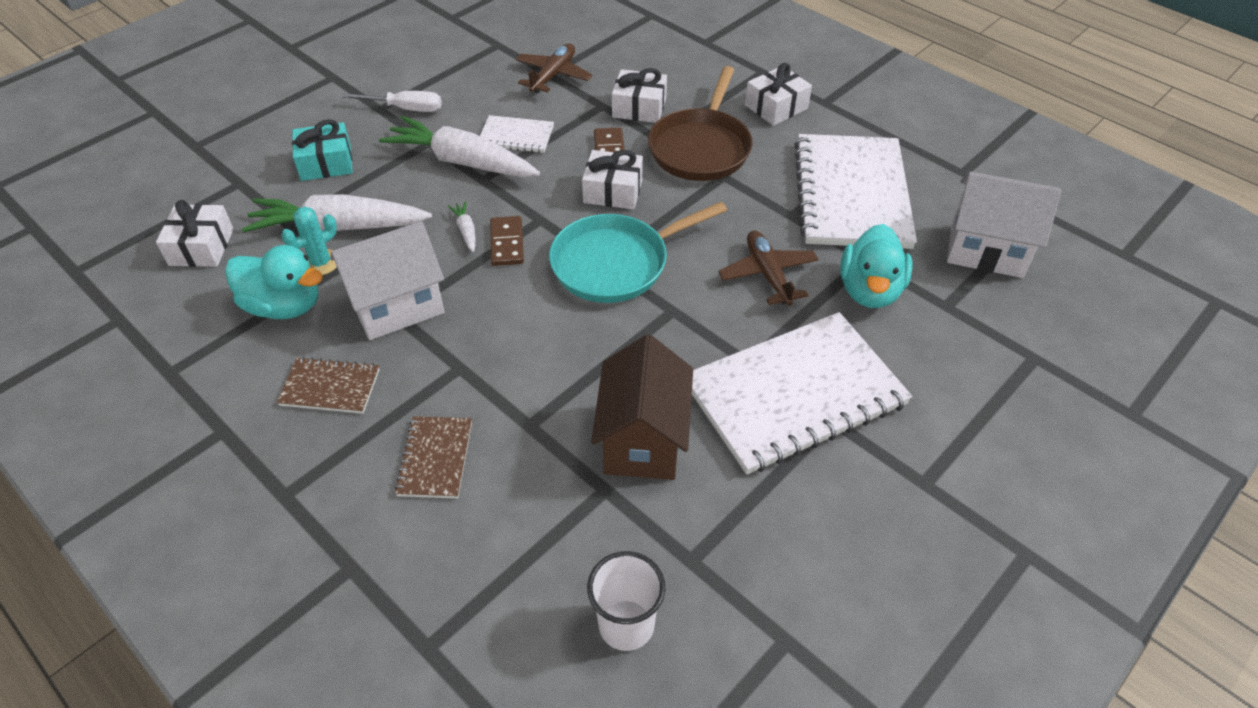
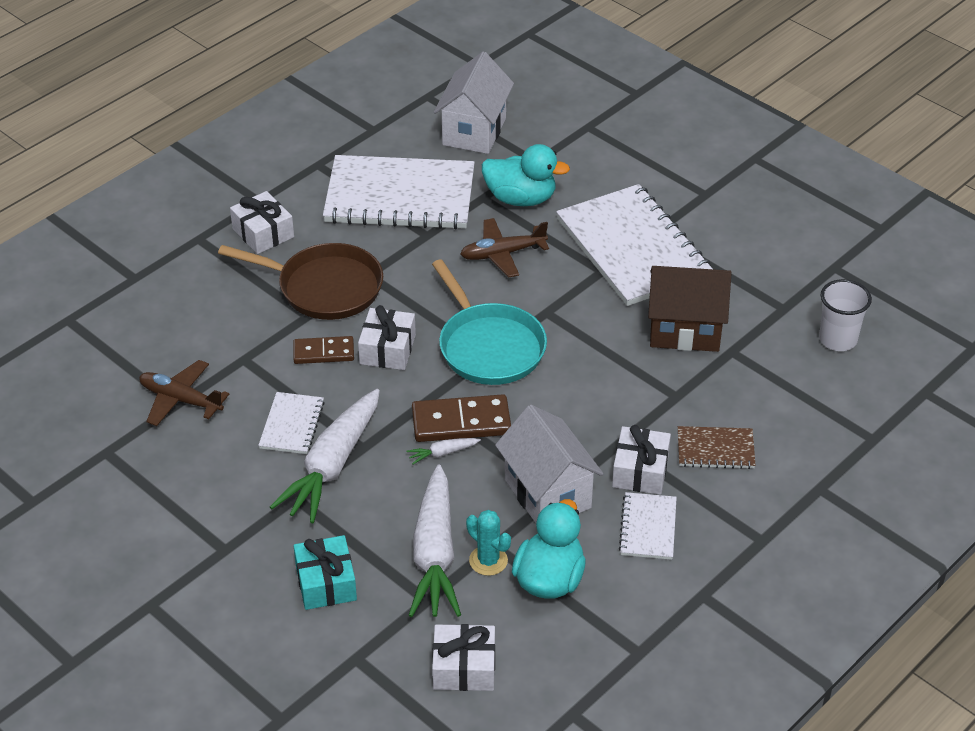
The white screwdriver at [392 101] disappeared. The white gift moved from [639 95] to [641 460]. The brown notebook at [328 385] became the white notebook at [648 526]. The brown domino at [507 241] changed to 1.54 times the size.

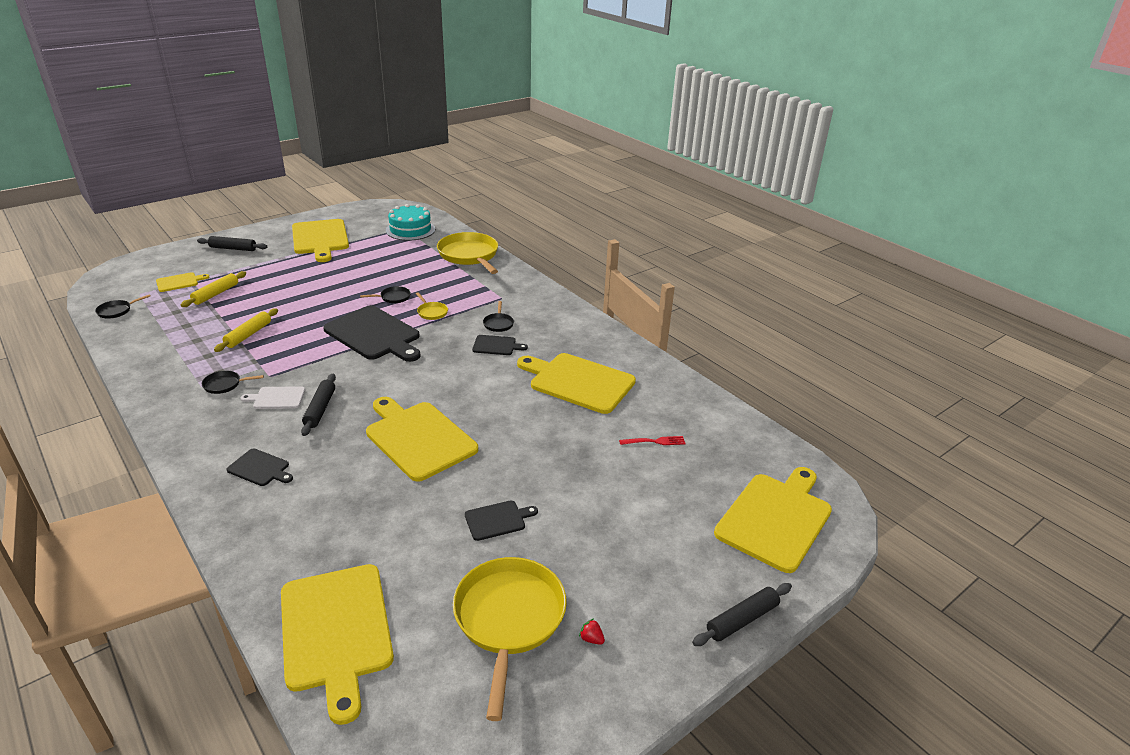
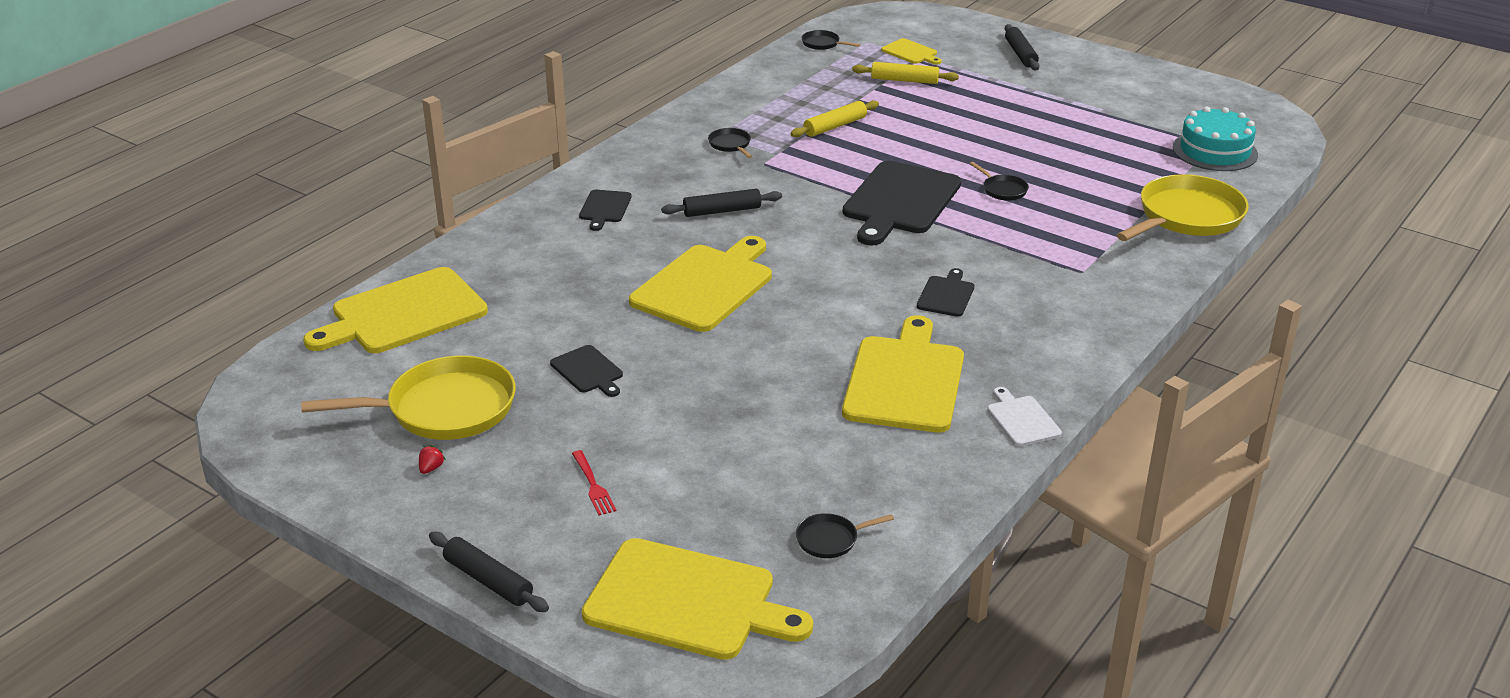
The yellow cutting board at [320 240] disappeared. The yellow pan at [432 306] disappeared. The white cutting board moved from [273 397] to [1024 416]. The black pan moved from [498 316] to [845 535]. The red fork moved from [652 440] to [594 483]. The yellow rolling pin at [246 330] turned 45 degrees counterclockwise. The black cutting board at [500 345] turned 150 degrees counterclockwise.

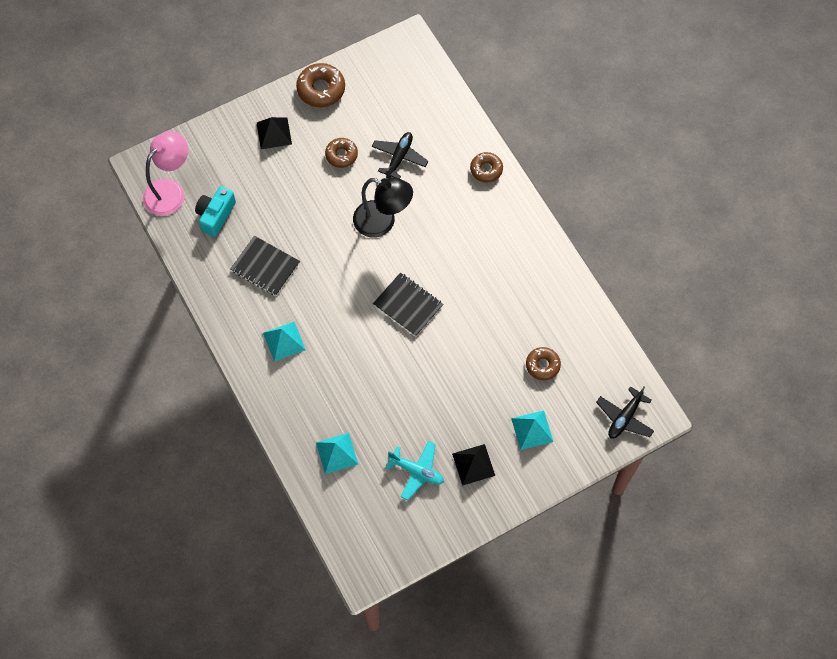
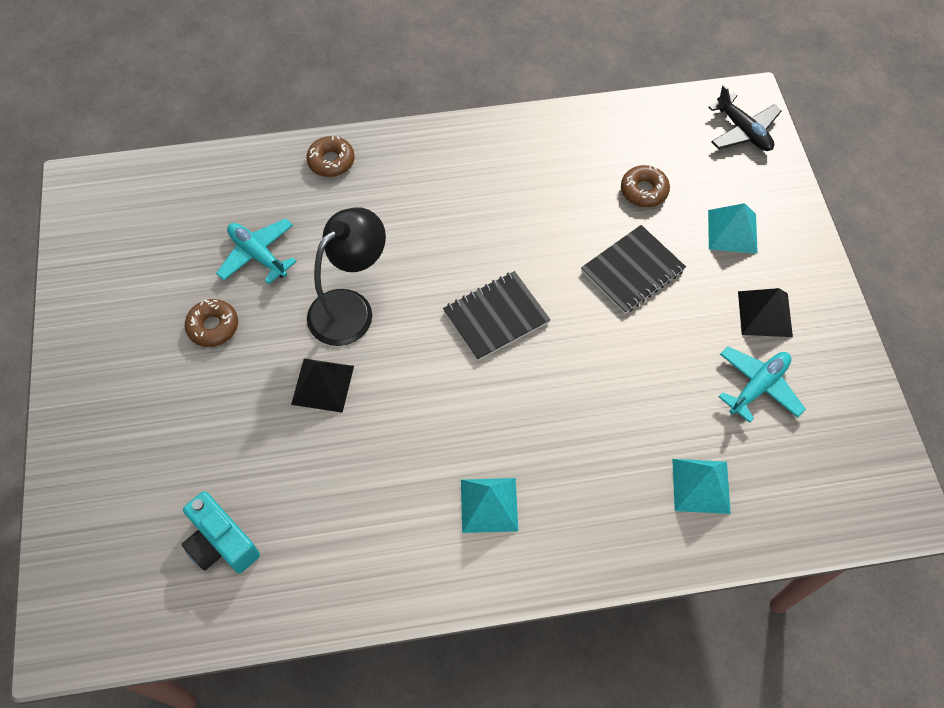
The pink lamp at [165 173] disappeared. The brown donut at [320 85] disappeared. The black notebook moved from [265 266] to [633 269]. The black pyramid moved from [274 133] to [322 386]. The black plane at [399 155] became the turquoise plane at [256 251].

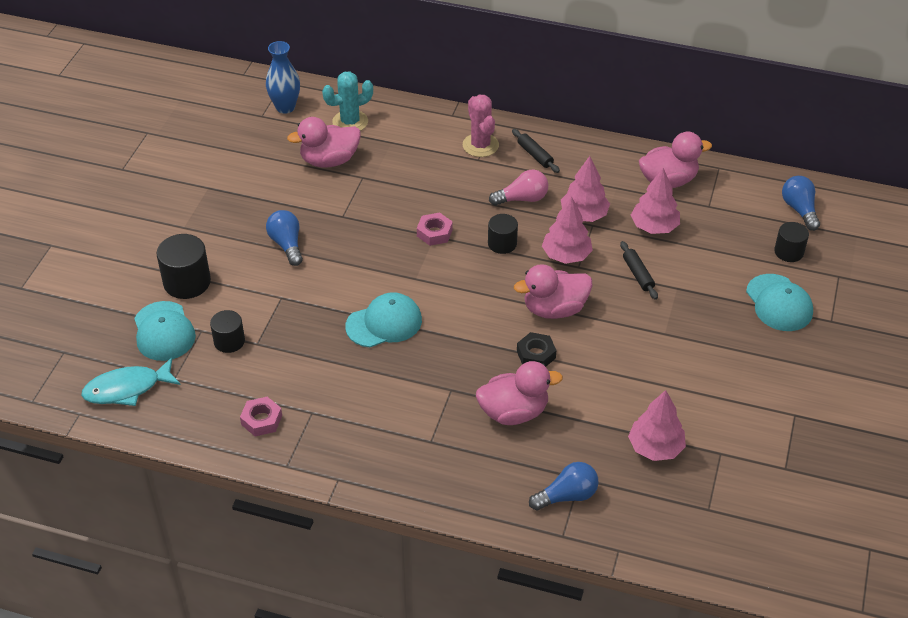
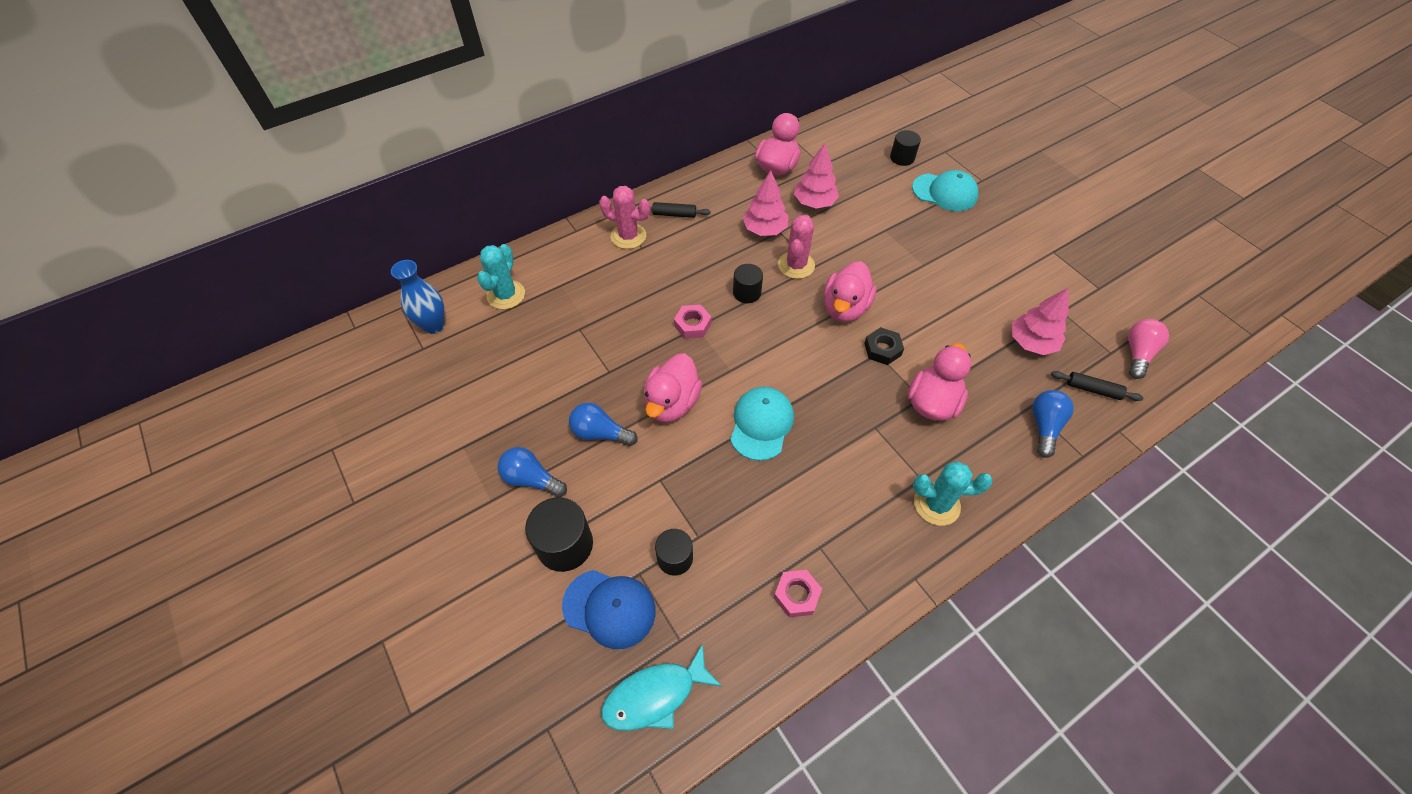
The turquoise cactus at [953 493] appeared. The pink duck moved from [324 142] to [673 388]. The pink light bulb moved from [518 188] to [1148 349]. The black rolling pin moved from [639 270] to [1097 386]. The blue light bulb moved from [801 203] to [532 472]. The pink tree at [567 230] was replaced by the pink cactus at [796 247]. The turquoise cap at [165 331] became the blue cap at [609 609]. The turquoise fish at [131 381] turned 45 degrees clockwise.

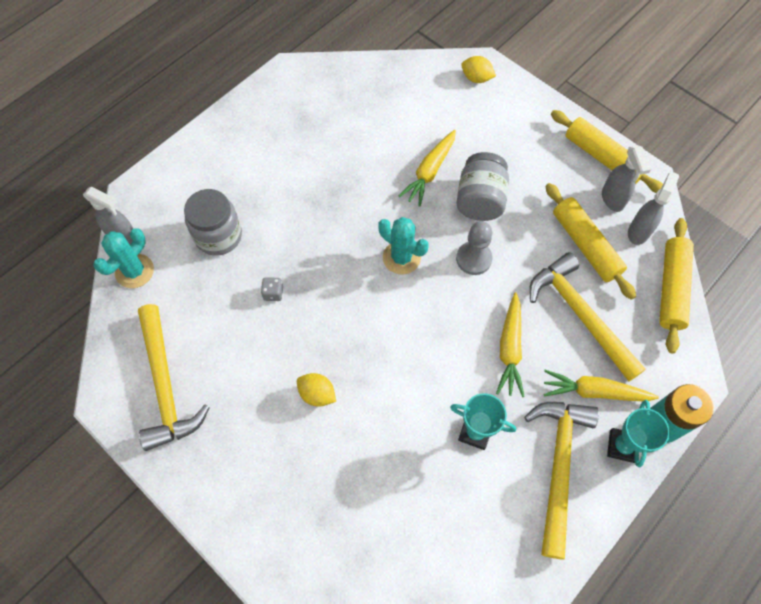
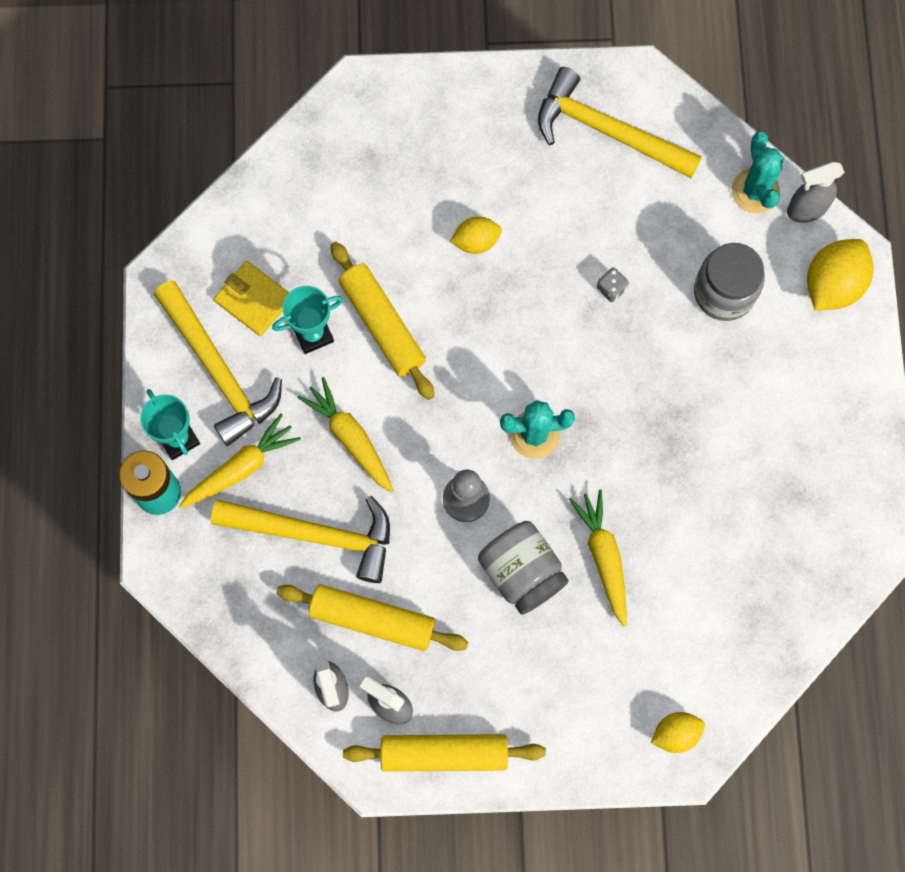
The yellow wallet at [251 298] appeared. The yellow lemon at [840 275] appeared. The yellow rolling pin moved from [676 285] to [382 321].

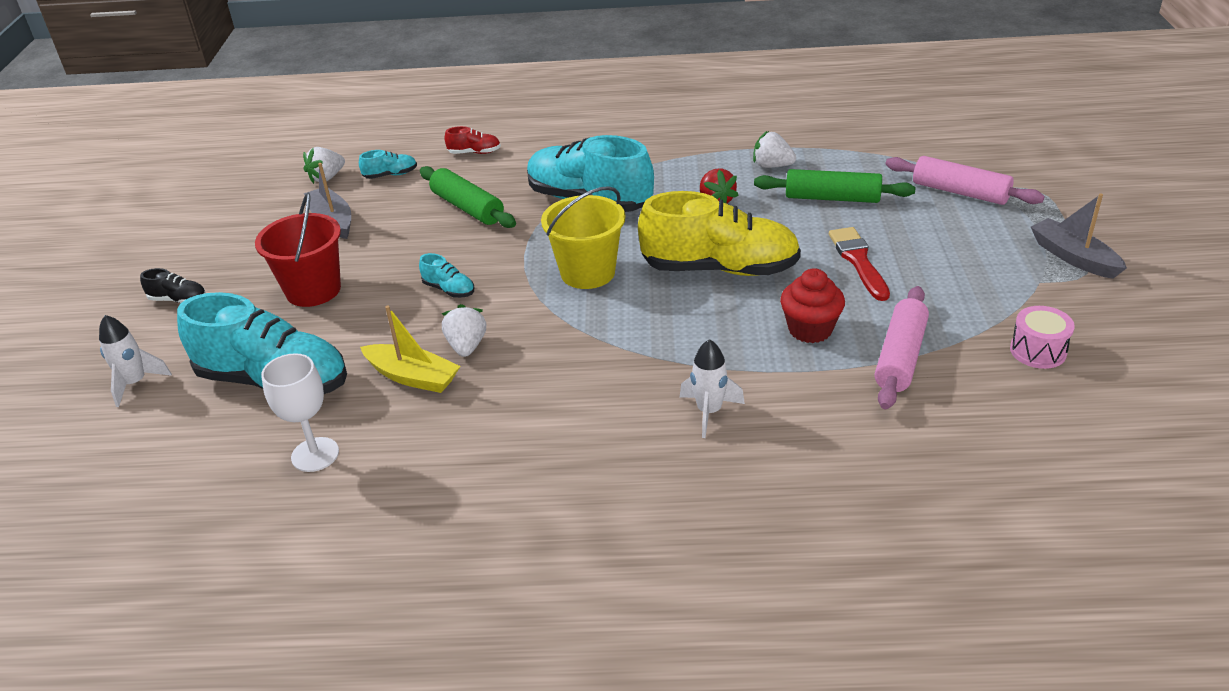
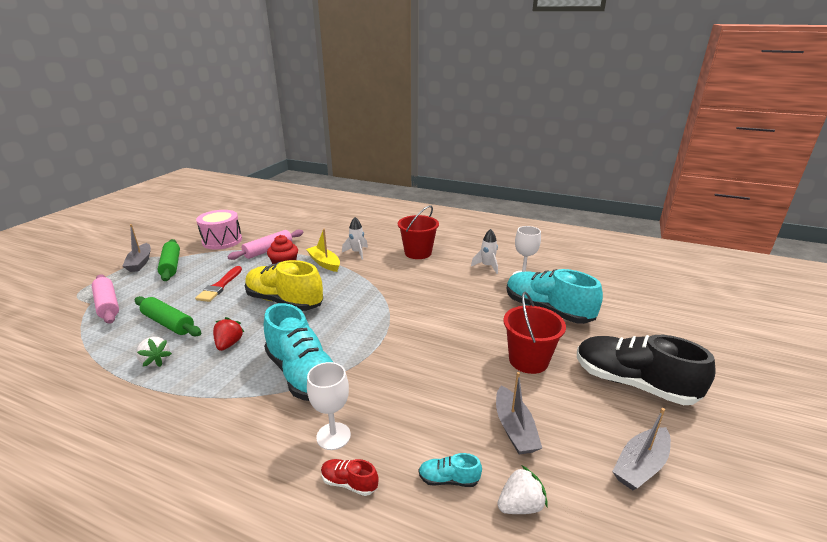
The turquoise shoe at [446 275] disappeared. The white strawberry at [463 330] disappeared. The yellow bucket at [583 237] disappeared. The white goblet at [329 406] appeared. The red bucket at [418 232] appeared. The grey boat at [641 449] appeared. The white rocket moved from [135 361] to [484 251]. The yellow boat moved from [410 349] to [323 250]. The green rolling pin moved from [468 197] to [169 260]. The black shoe at [173 285] changed to 2.42 times the size. The pink drum at [1042 337] changed to 1.71 times the size.

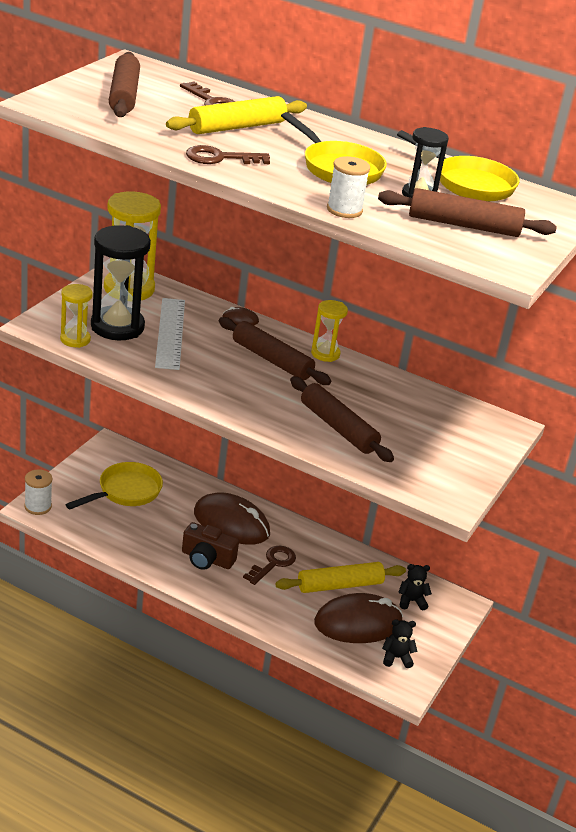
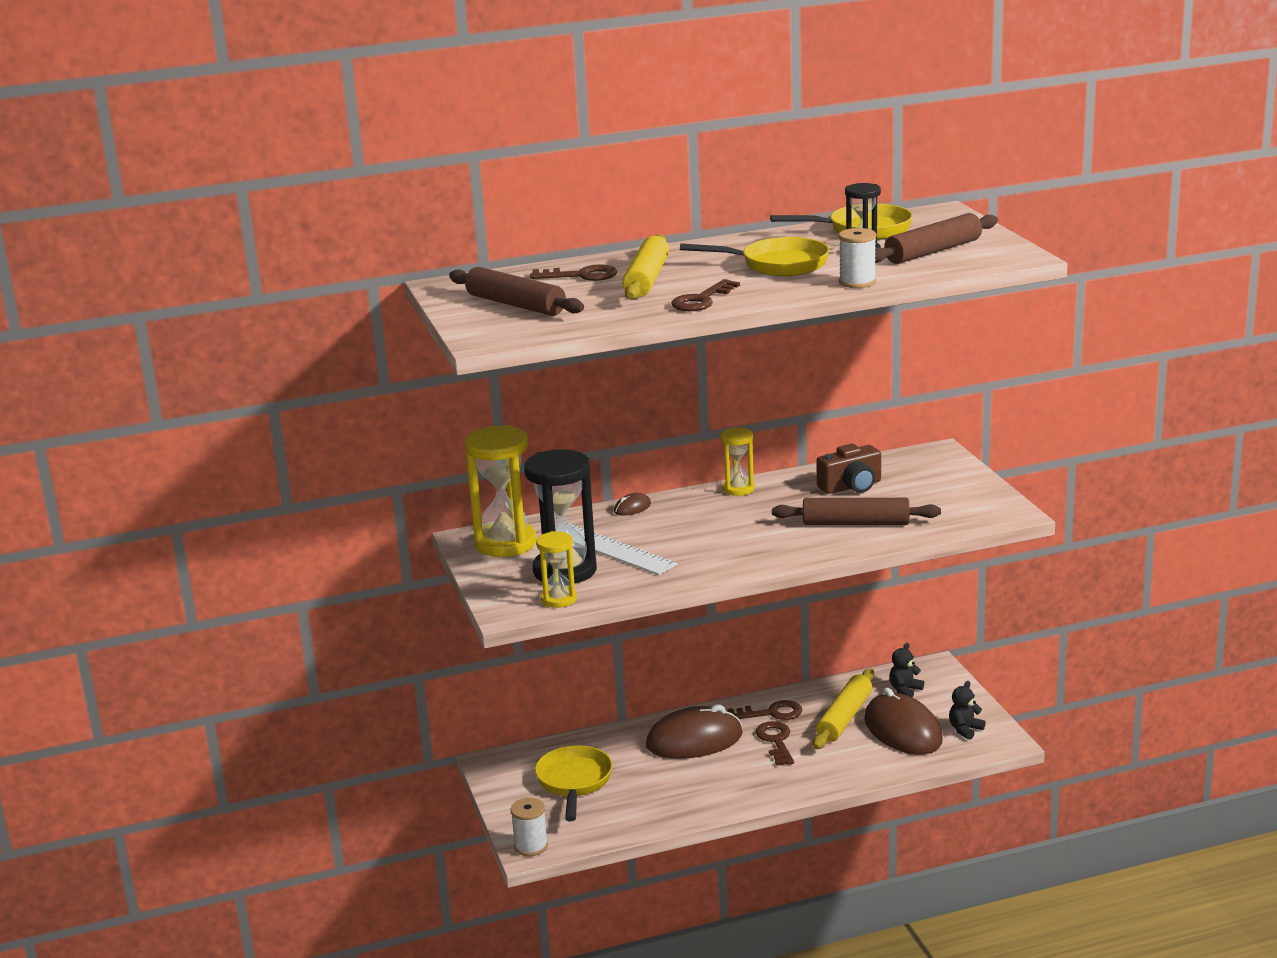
The brown rolling pin at [275 351] disappeared. The brown key at [764 710] appeared. The brown camera moved from [210 546] to [848 469]. The brown mouse at [358 618] turned 60 degrees counterclockwise.

